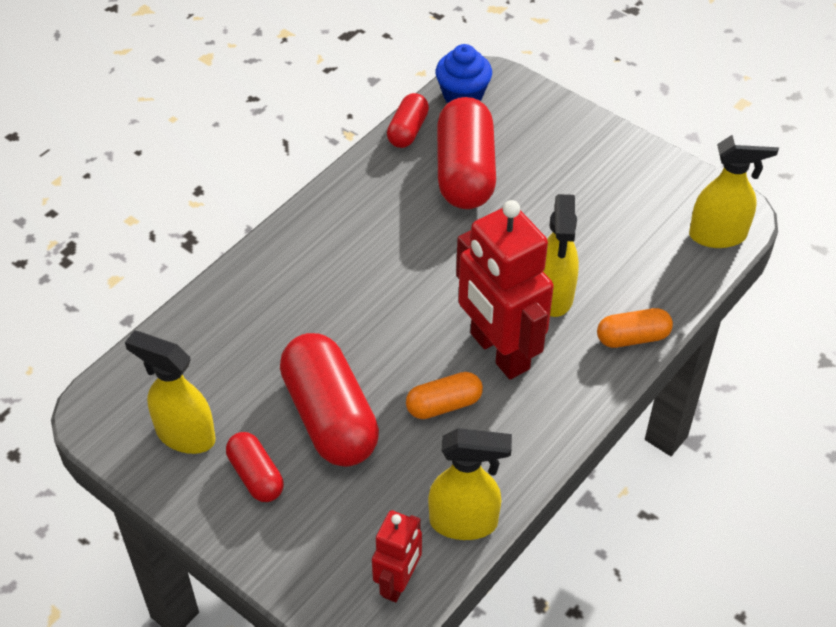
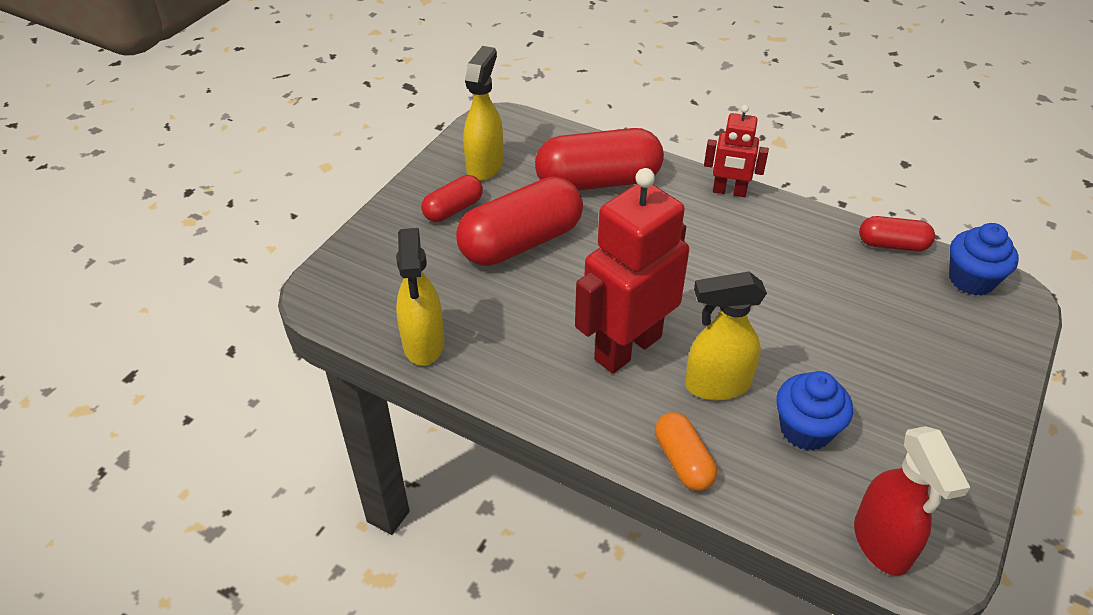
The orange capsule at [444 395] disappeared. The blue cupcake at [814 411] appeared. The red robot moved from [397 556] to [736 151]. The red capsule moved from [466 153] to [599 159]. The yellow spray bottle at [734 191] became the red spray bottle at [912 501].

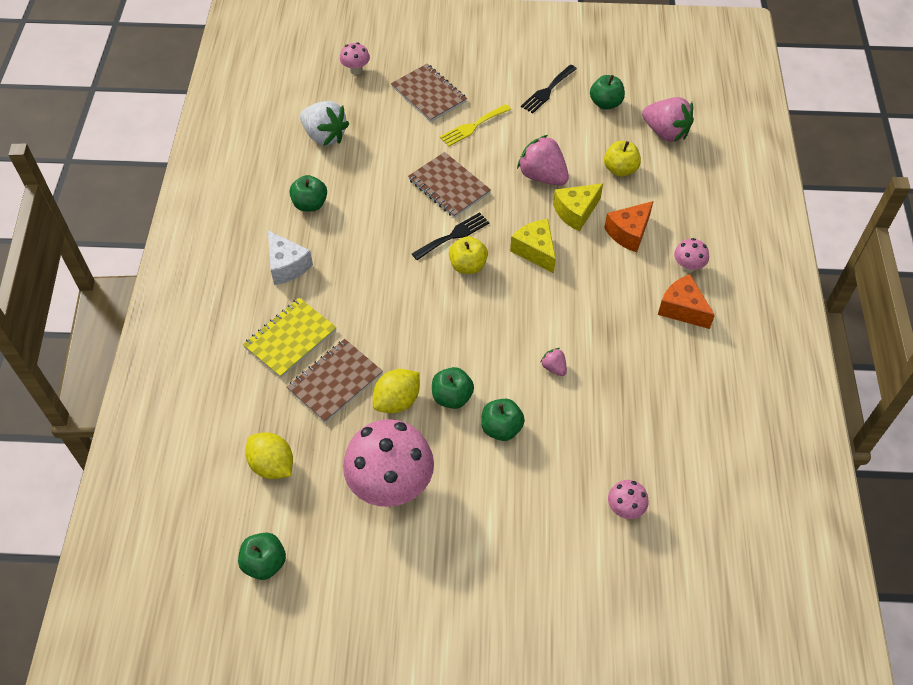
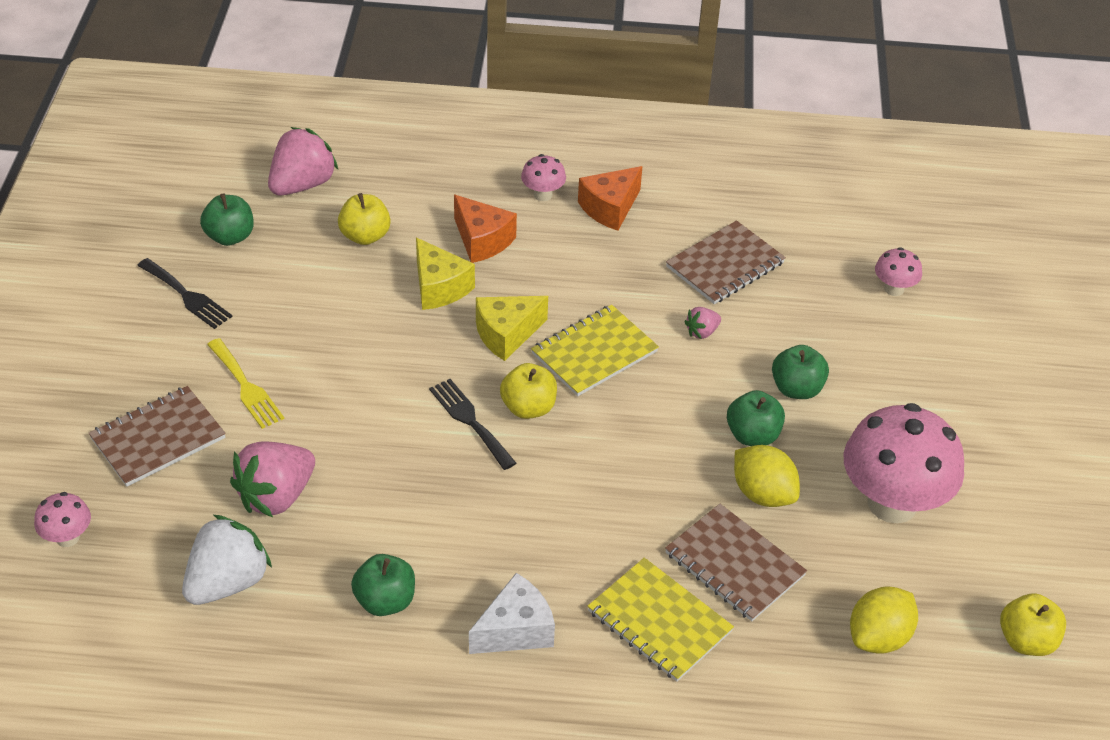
The yellow notebook at [595 350] appeared. The brown notebook moved from [449 185] to [726 262]. The pink strawberry moved from [543 160] to [272 479]. The green apple at [262 556] became the yellow apple at [1033 624].

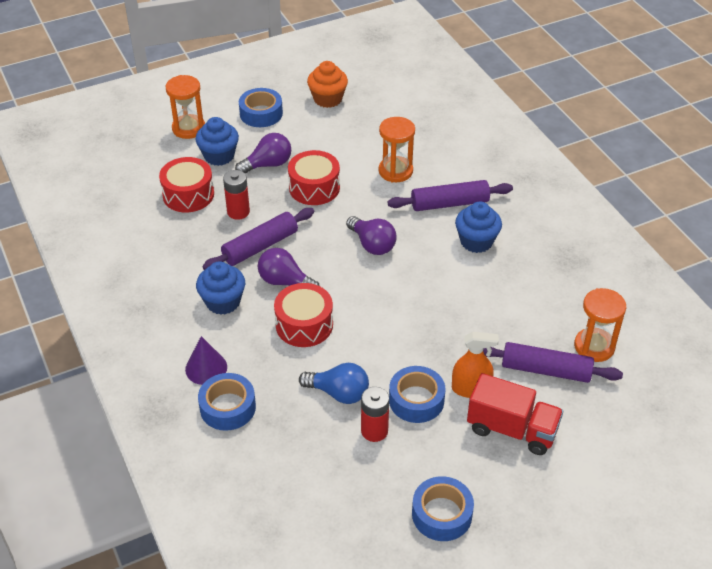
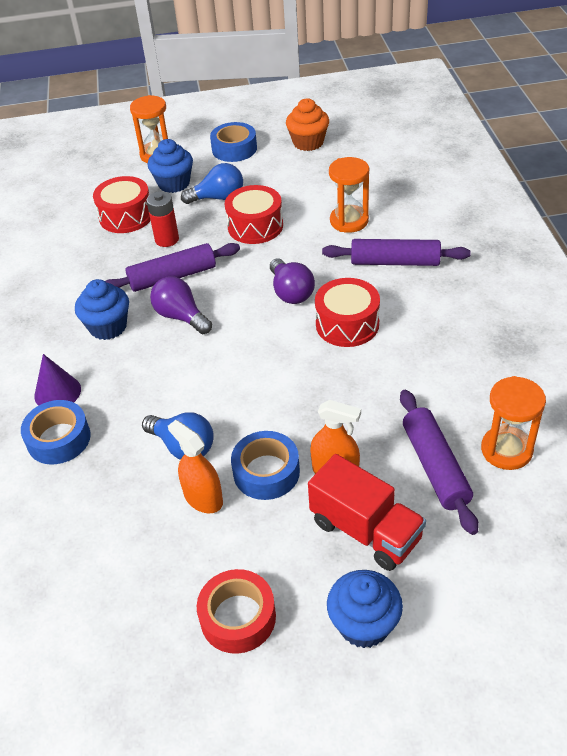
The red drum moved from [303 315] to [347 312]. The blue cupcake moved from [478 227] to [365 609]. The red battery at [375 414] was replaced by the orange spray bottle at [195 466]. The purple light bulb at [263 153] became the blue light bulb at [212 183]. The blue tape at [443 508] became the red tape at [236 611]. The purple rolling pin at [553 362] turned 45 degrees clockwise.

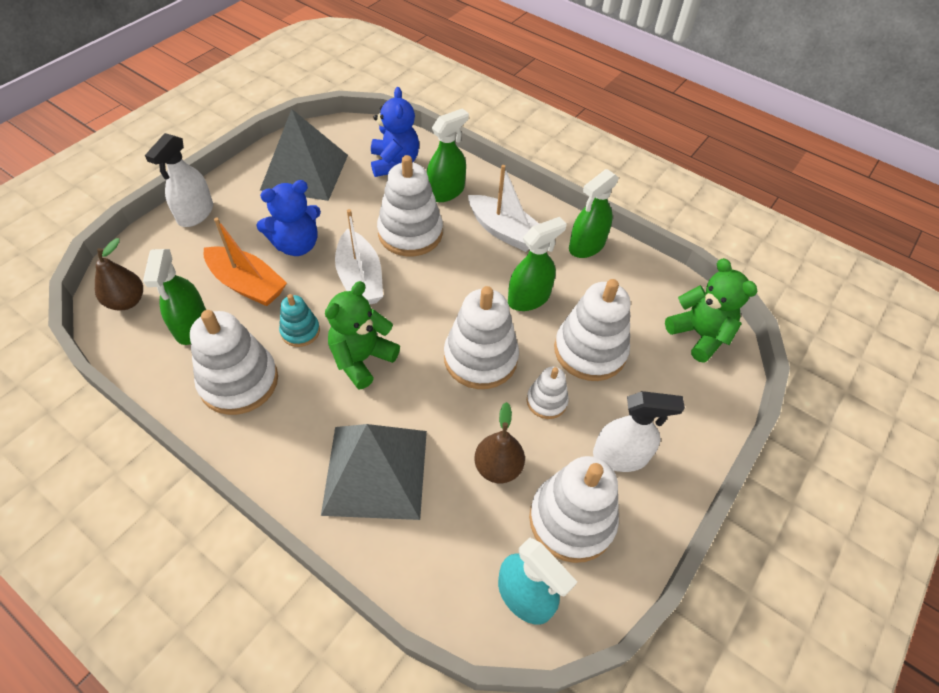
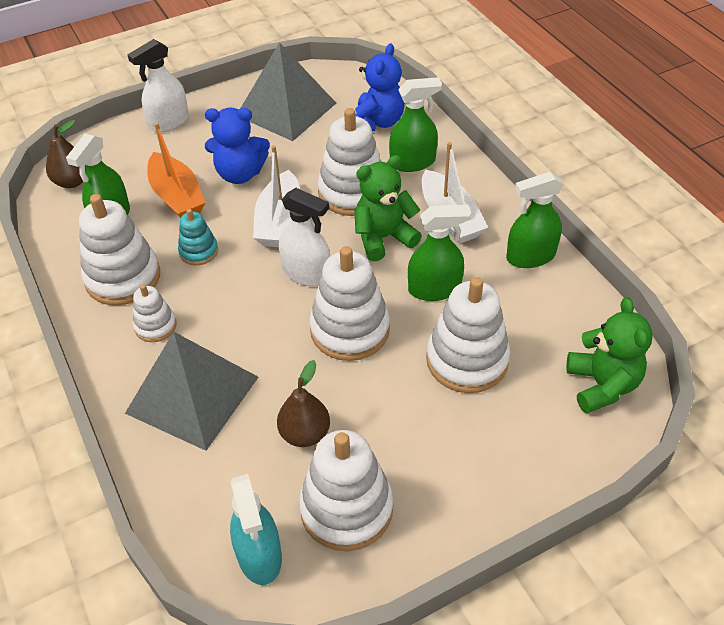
The green teddy bear moved from [362 335] to [388 208]. The white stacking toy moved from [548 393] to [155 313]. The white spray bottle moved from [639 431] to [304 237].

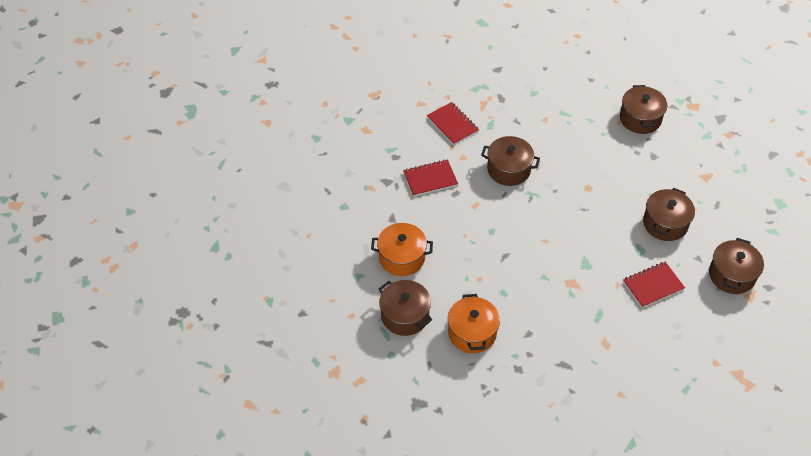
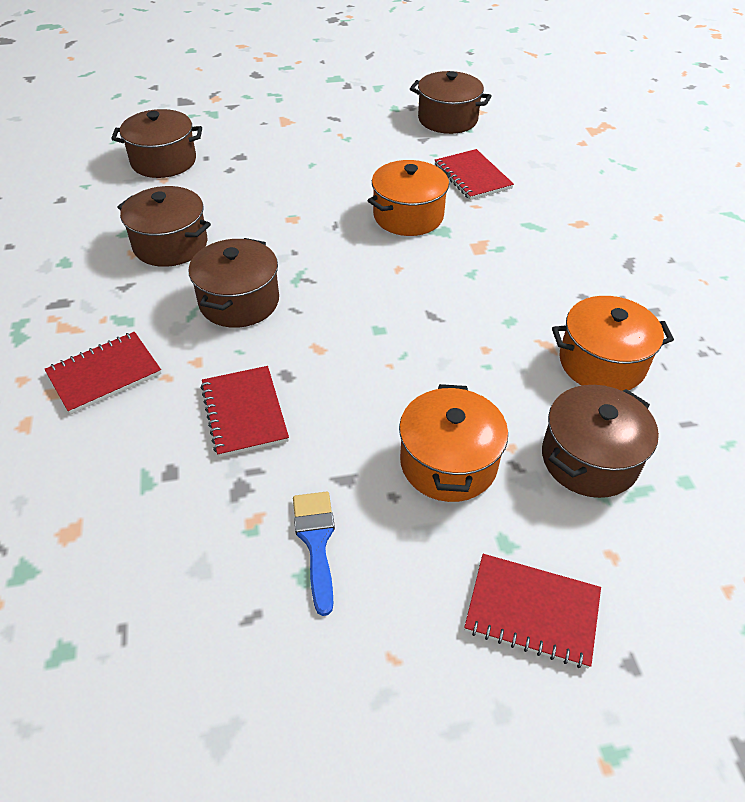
The blue brush at [314 554] appeared. The orange pot at [409 198] appeared. The red notebook at [532 611] appeared. The brown pot moved from [669 214] to [164 226].

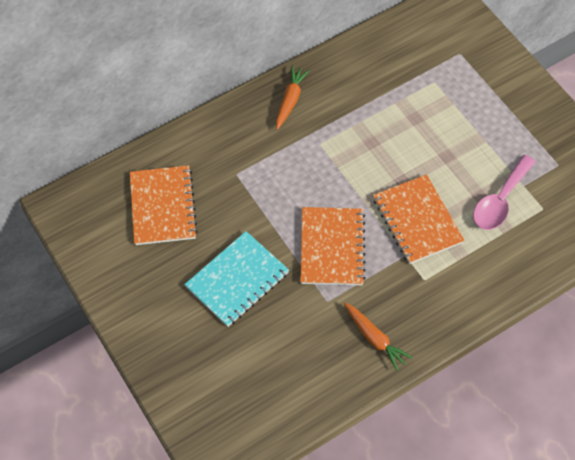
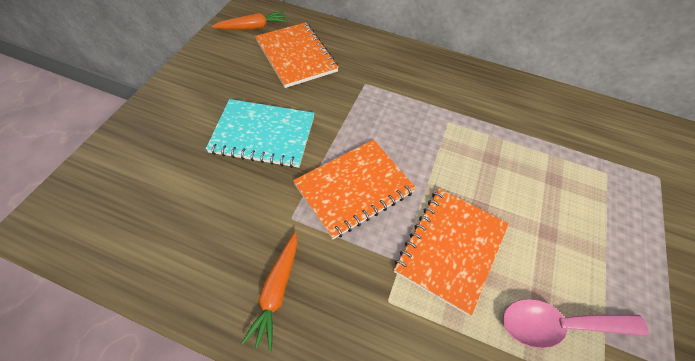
The orange carrot moved from [293 98] to [250 20]. The orange notebook at [164 205] turned 75 degrees counterclockwise.

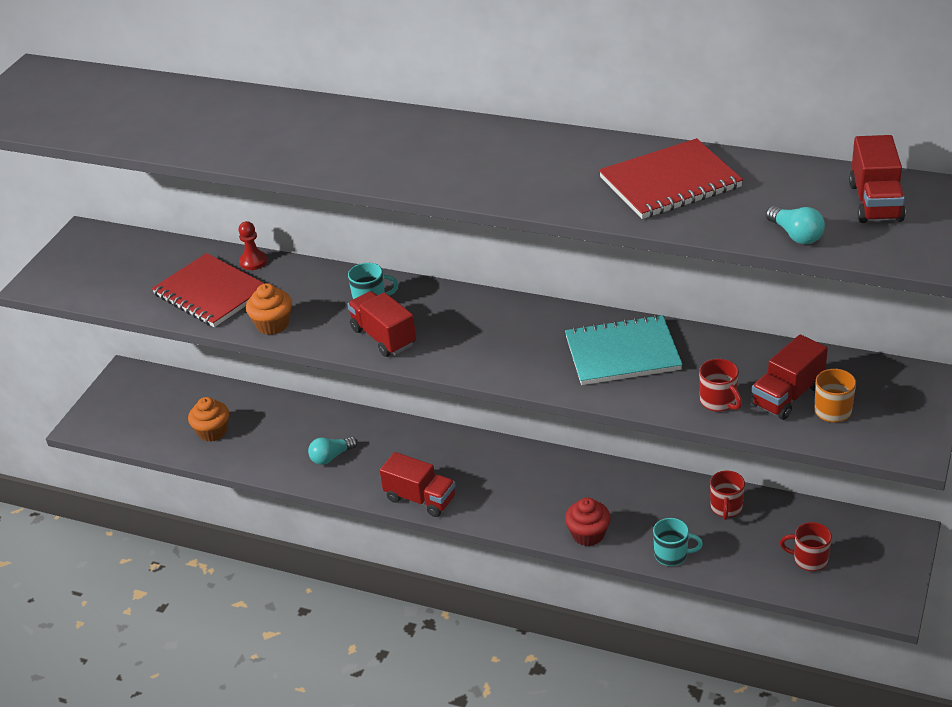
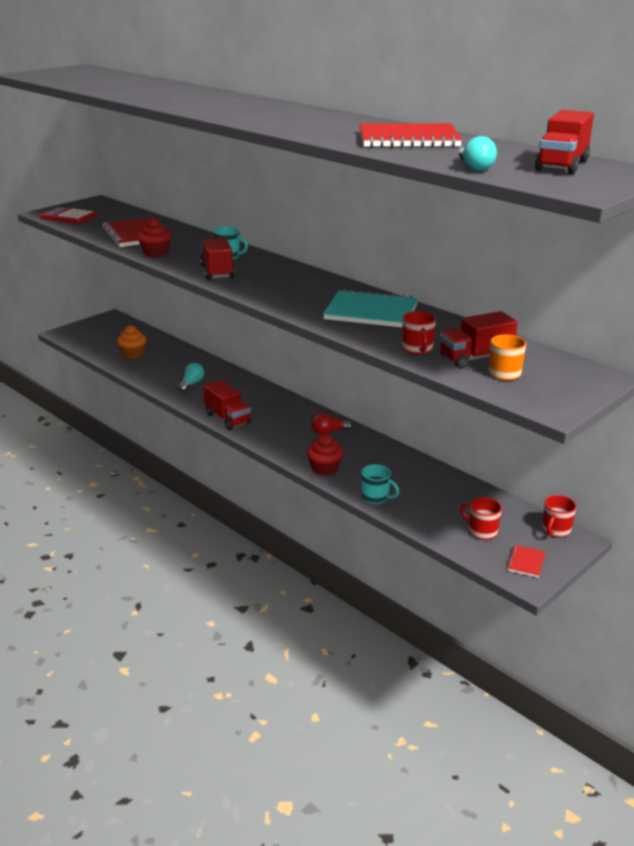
The red pawn at [252 245] disappeared. The red calculator at [68 215] appeared. The red light bulb at [331 424] appeared. The red notebook at [525 561] appeared. The red mug moved from [727 495] to [559 516]. The orange cupcake at [269 309] became the red cupcake at [154 237]. The turquoise light bulb at [333 451] turned 120 degrees clockwise.

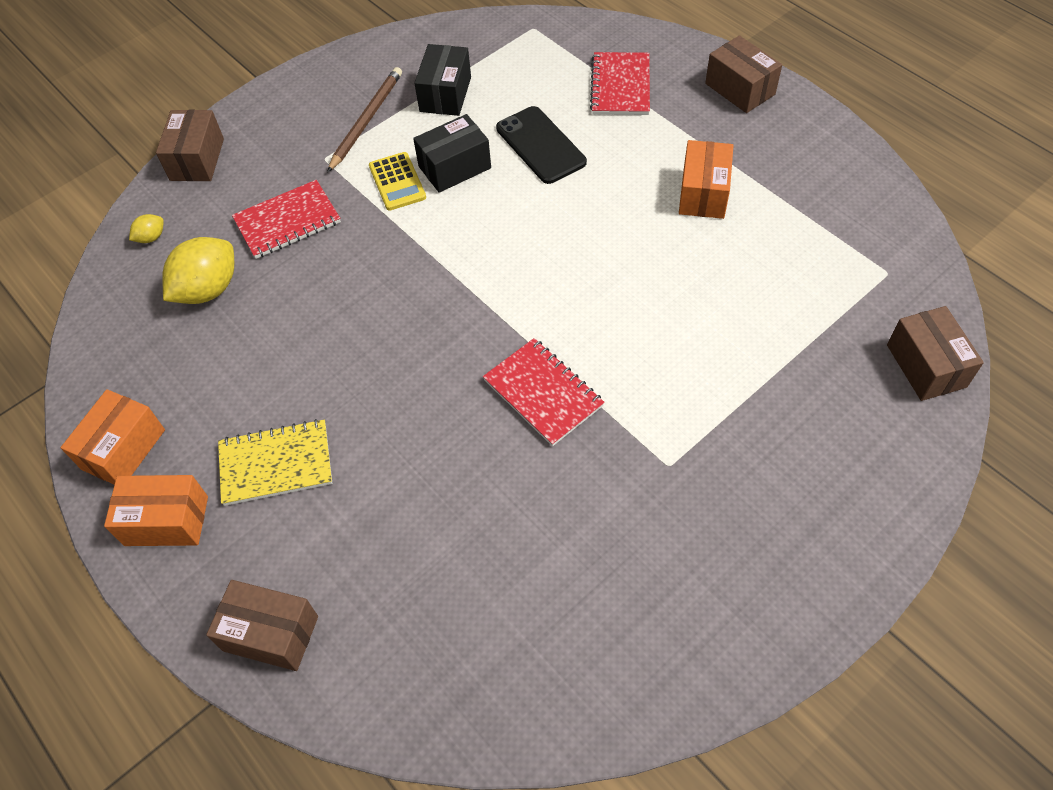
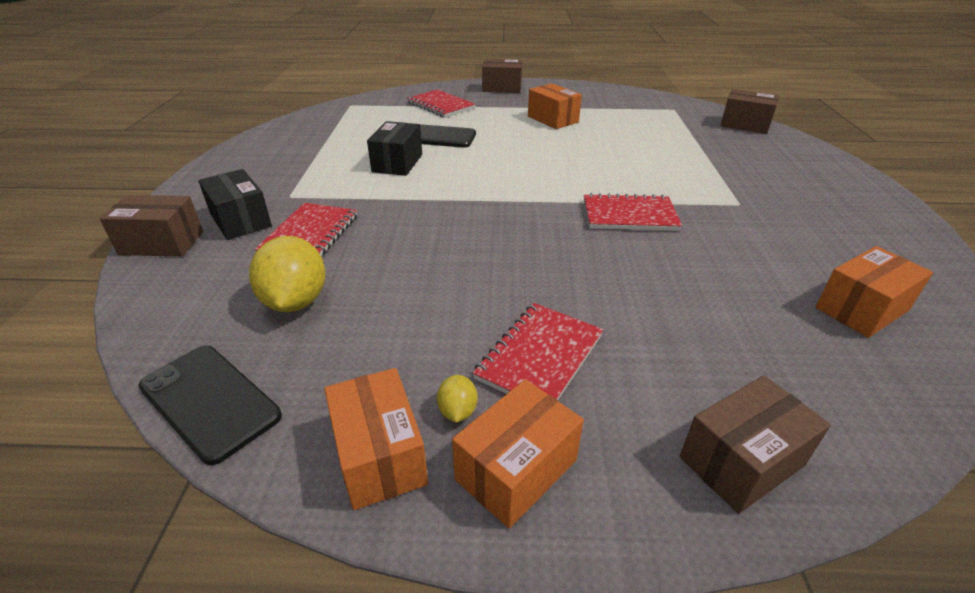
The brown pencil at [364 119] disappeared. The yellow calculator at [397 181] disappeared. The black phone at [210 405] appeared. The orange box at [874 292] appeared. The yellow lemon moved from [146 228] to [457 399]. The black box moved from [442 80] to [235 204]. The yellow notebook at [275 462] became the red notebook at [537 351]. The brown box at [190 145] turned 45 degrees counterclockwise.

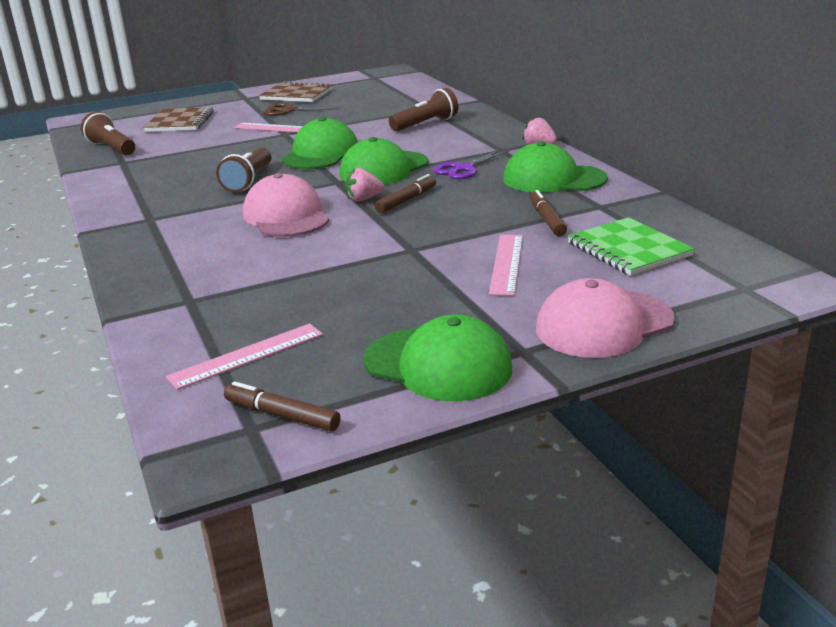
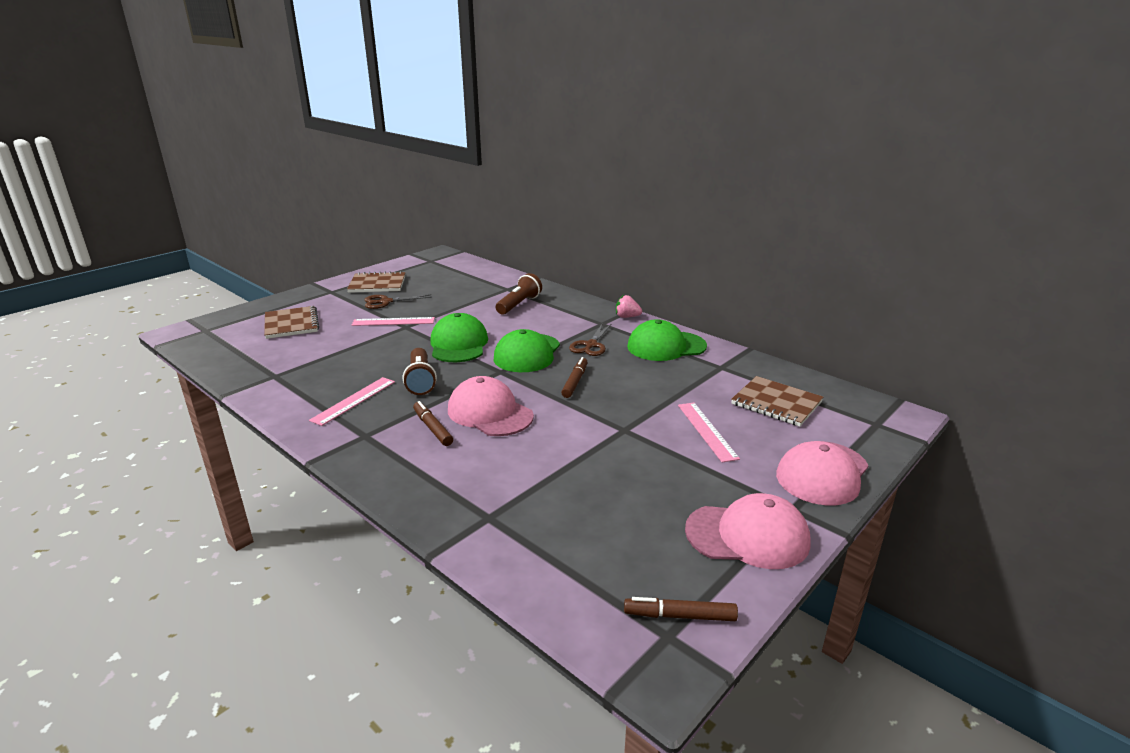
The brown flashlight at [108 134] disappeared. The pink strawberry at [364 185] disappeared. The pink ruler moved from [244 356] to [352 401]. The brown marker moved from [548 213] to [433 423]. The green cap at [437 358] became the pink cap at [748 531]. The purple scissors at [471 164] became the brown scissors at [590 340]. The green notebook at [631 246] became the brown notebook at [777 401].

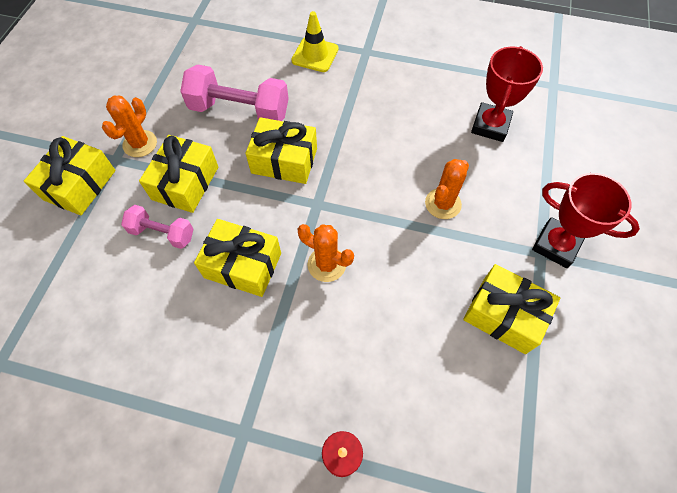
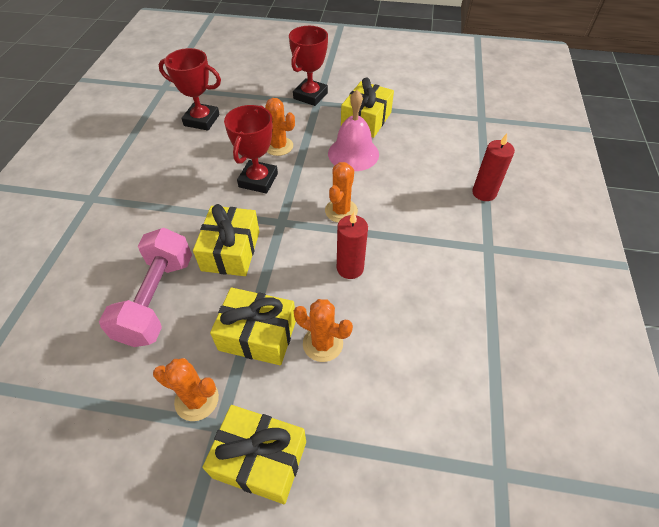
The yellow traffic cone at [315 41] disappeared. The red trophy at [251 149] appeared. The pink bell at [353 130] appeared. The pink dumbbell at [157 227] was replaced by the orange cactus at [323 330]. The yellow gift at [237 258] was replaced by the red candle at [352 245].

